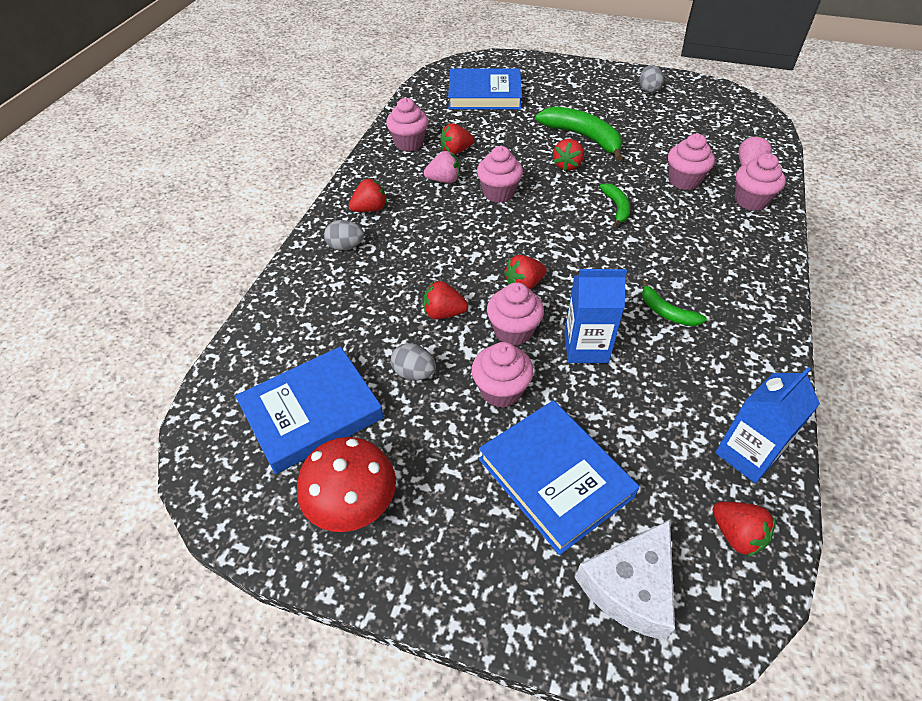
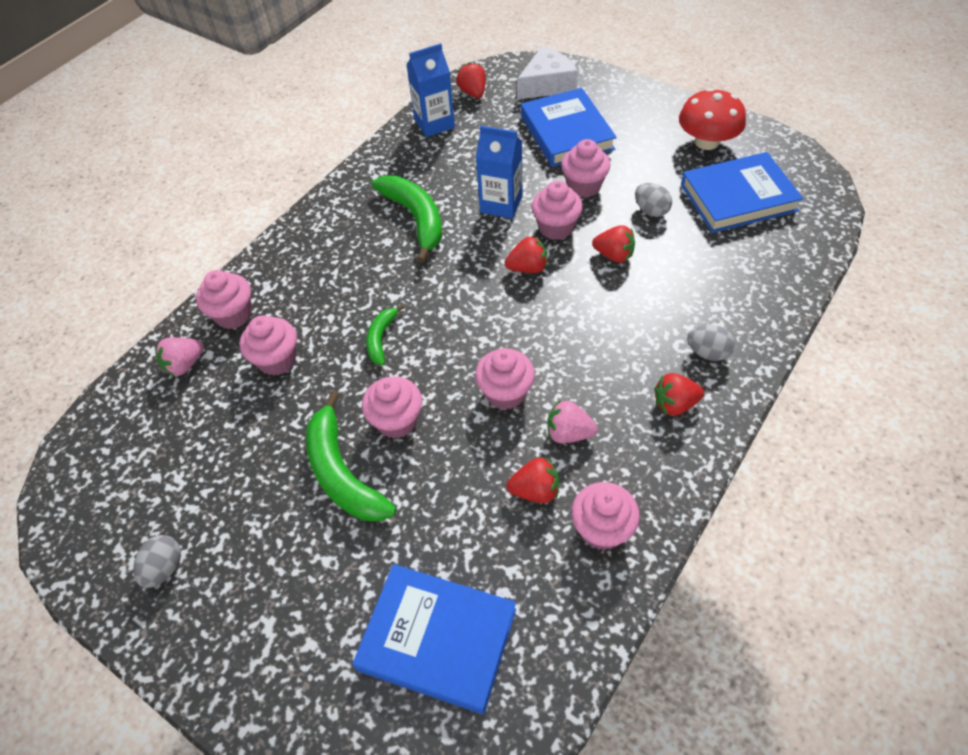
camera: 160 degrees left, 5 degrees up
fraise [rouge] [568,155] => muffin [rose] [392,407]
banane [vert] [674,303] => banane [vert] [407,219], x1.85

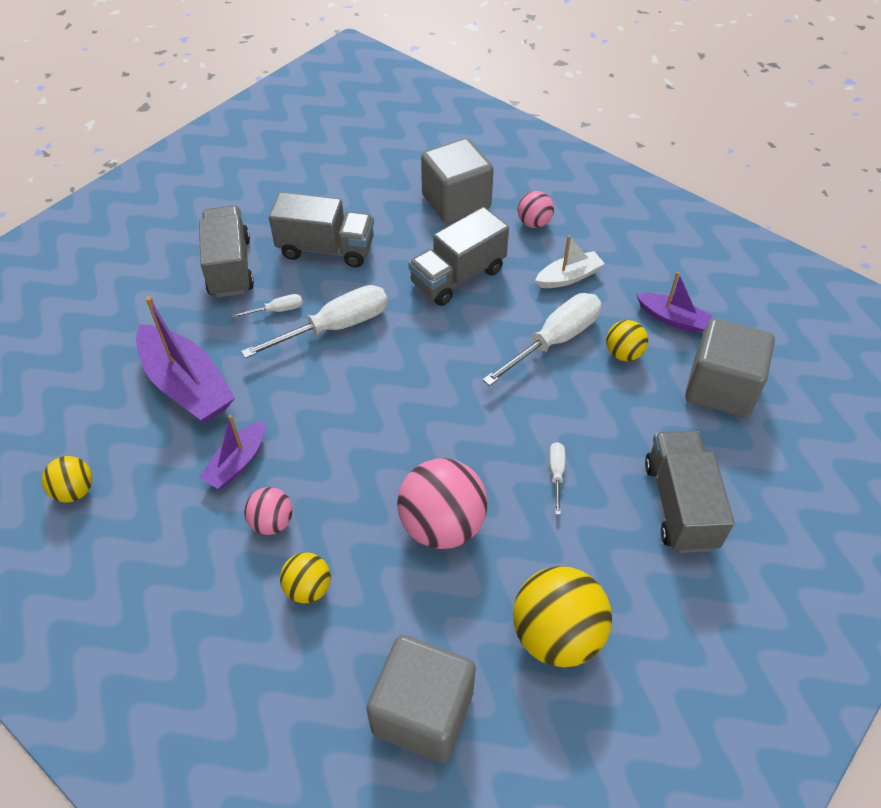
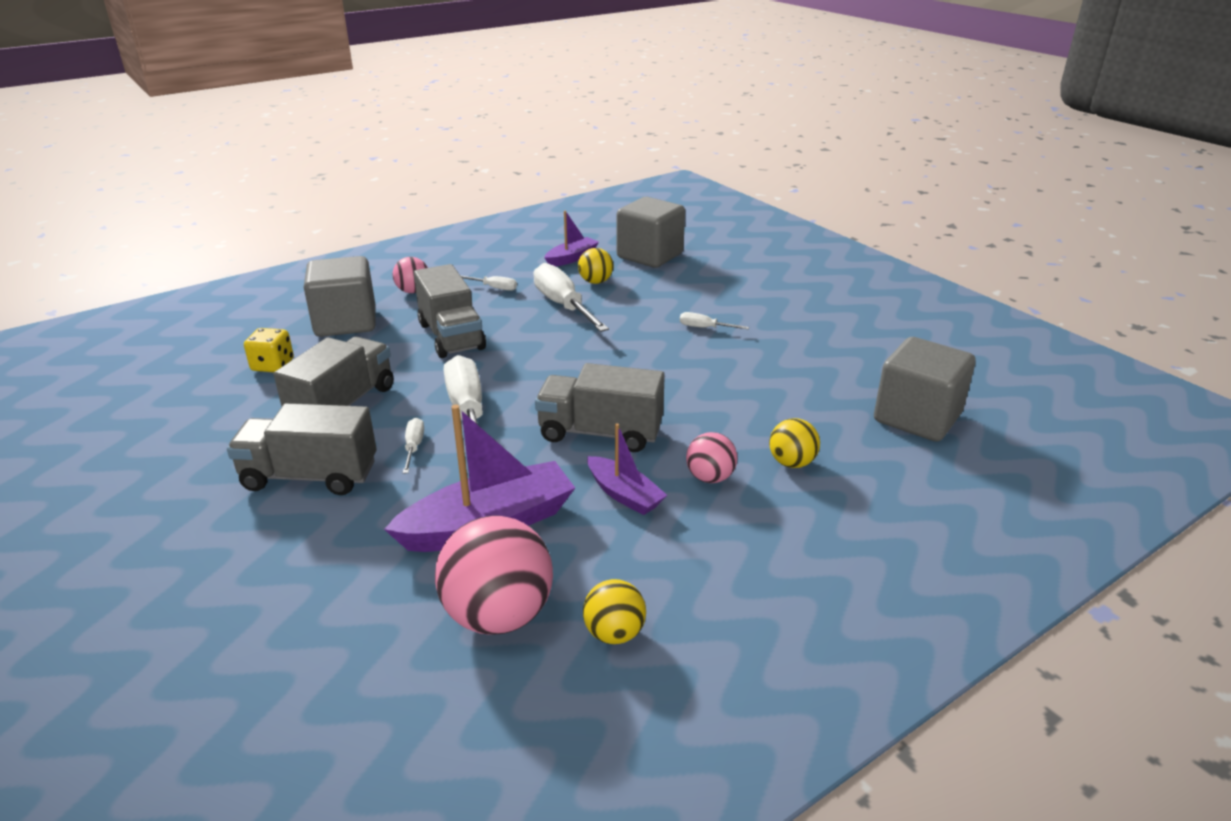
camera: 75 degrees left, 20 degrees down
bateau [blanc] [570,261] => tournevis [blanc] [488,283]
camion [gris] [689,492] => camion [gris] [600,407], move
balle [rose] [442,503] => balle [rose] [494,575], move
balle [jaune] [562,616] => nothing
nothing => dé [jaune] [269,350]

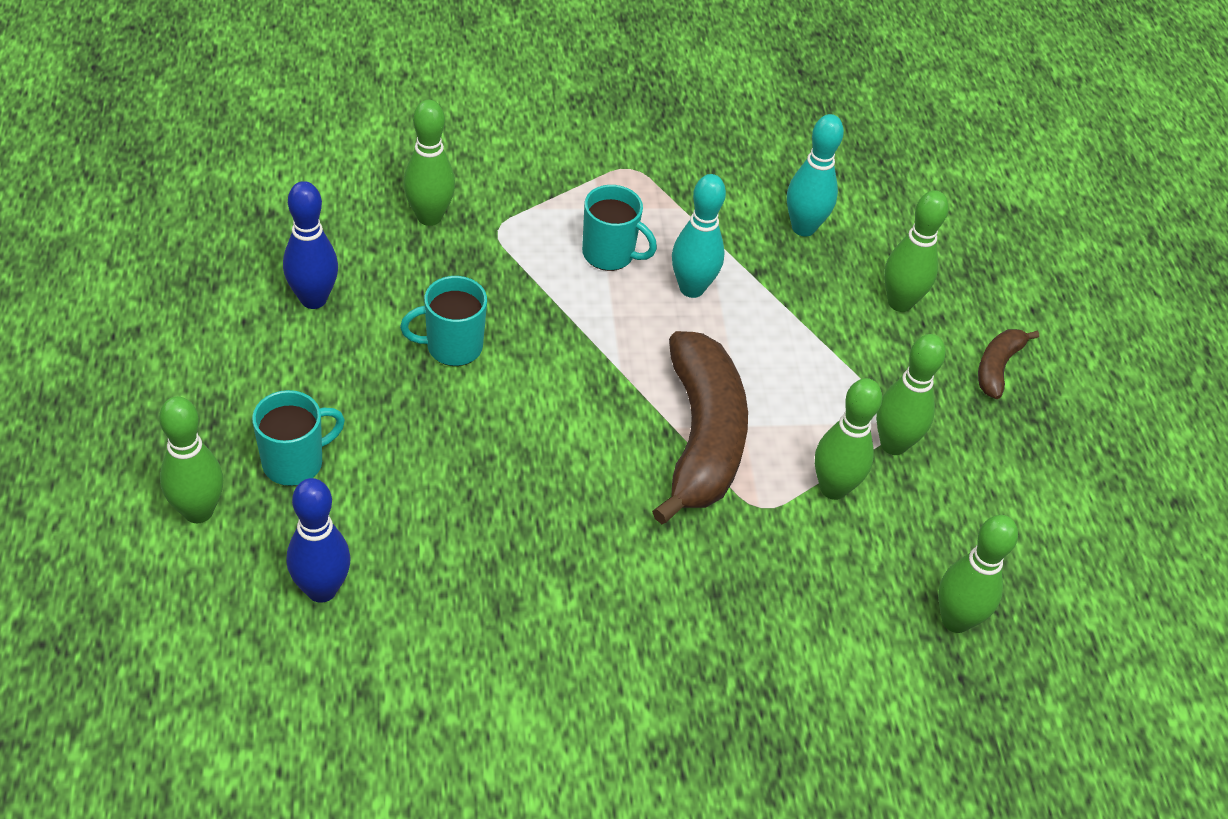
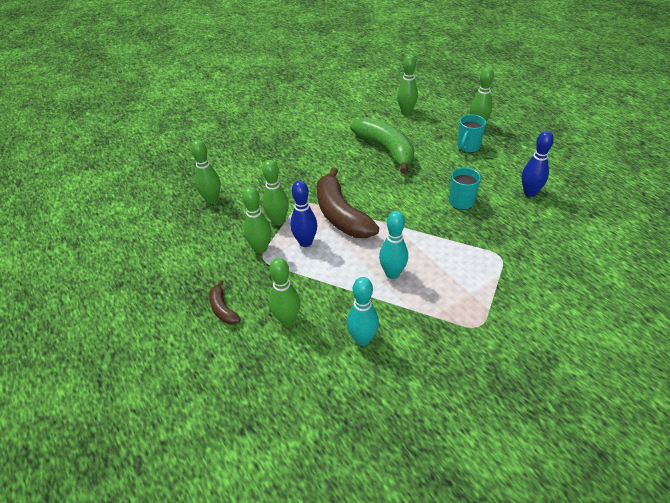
camera: 160 degrees right, 5 degrees down
quille [vert] [429,163] => quille [vert] [407,85], move
tasse [turquoise] [619,228] => nothing
banane [marron] [1008,364] => banane [marron] [224,302], 150 degrees clockwise
quille [bleu] [319,540] => quille [bleu] [303,213], move
nothing => banane [vert] [382,145]

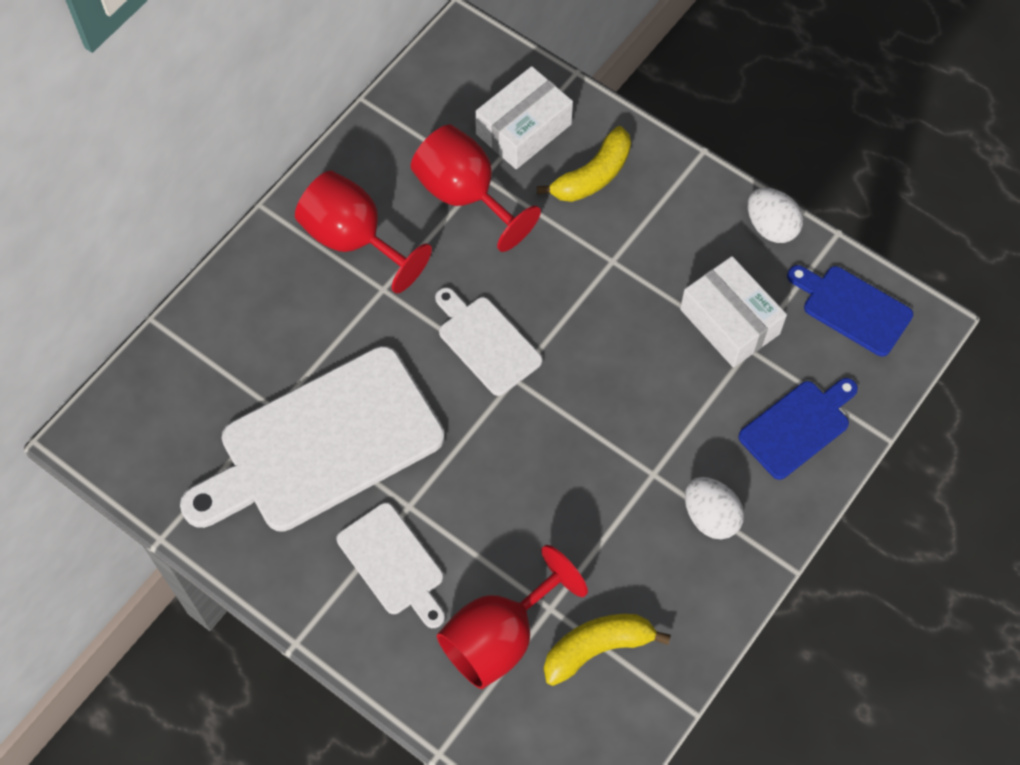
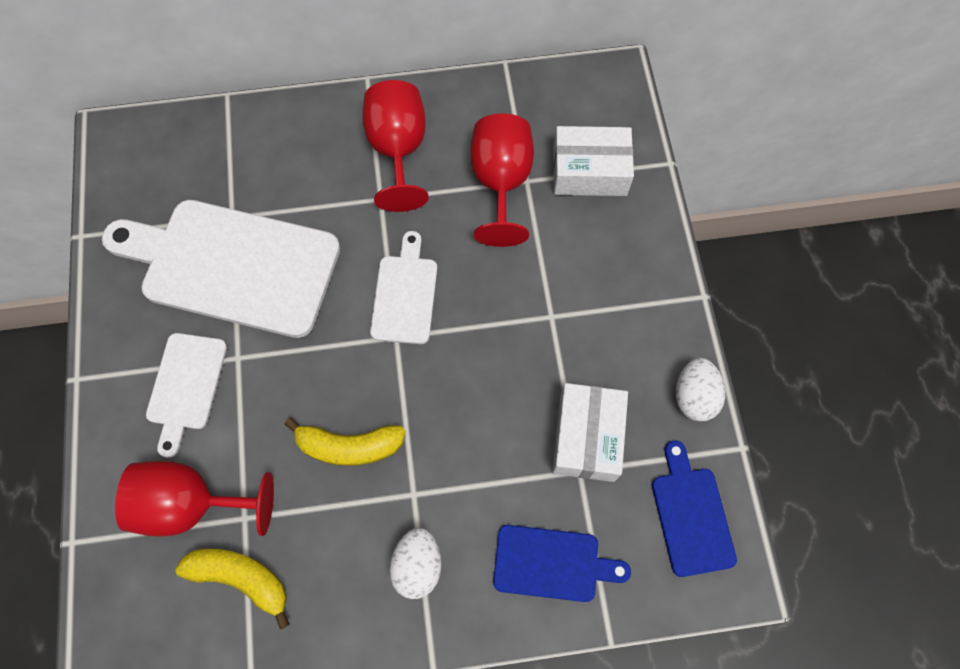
camera: 45 degrees right, 5 degrees up
banane [jaune] [584,164] => banane [jaune] [345,441], move

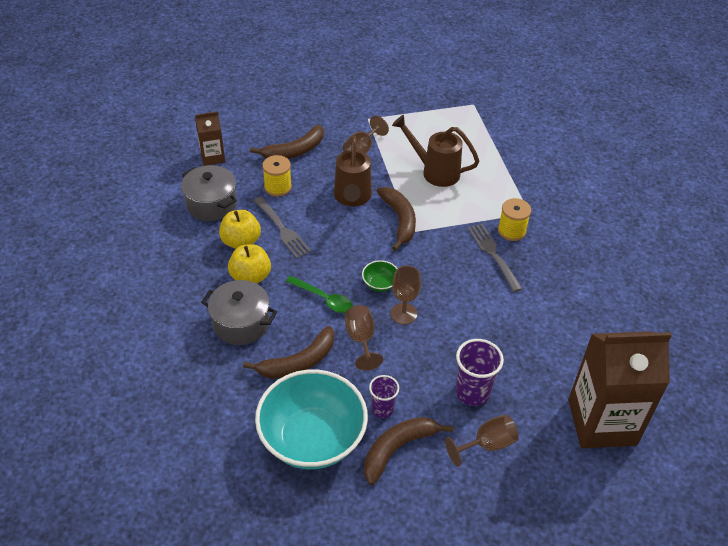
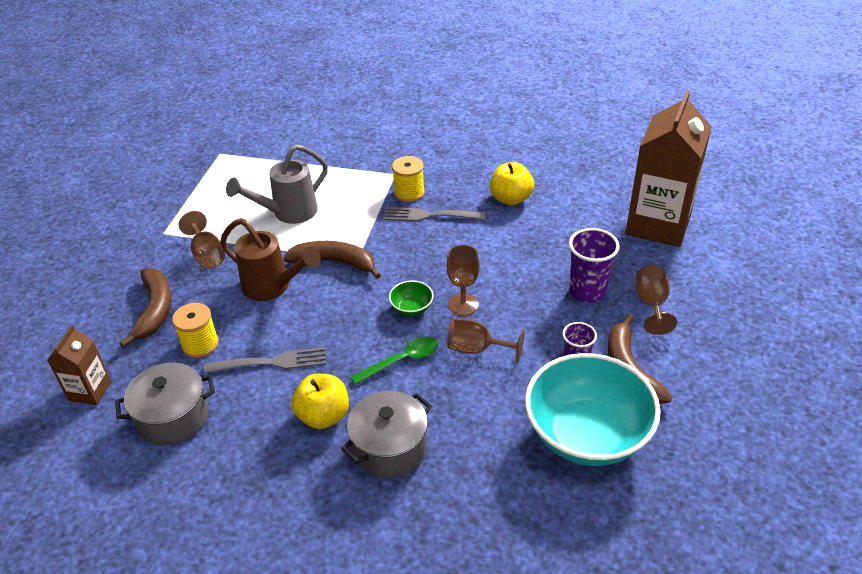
camera: 60 degrees left, 5 degrees down
arrosoir [marron] [435,151] => arrosoir [gris] [277,184]
pomme [jaune] [240,229] => pomme [jaune] [512,184], move
banane [marron] [288,352] => nothing

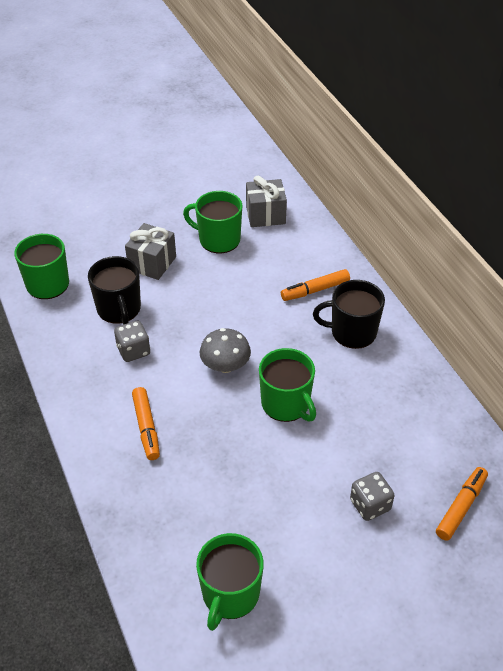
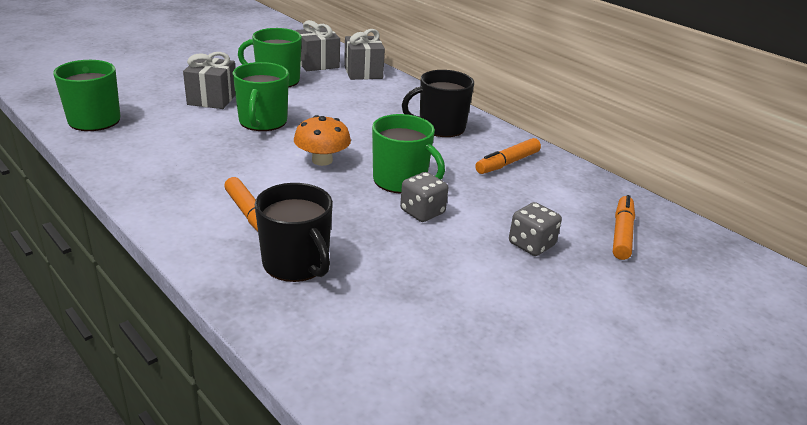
camera: 20 degrees left, 15 degrees down
tasse [noir] [114,290] => tasse [noir] [294,232], move
feutre [orange] [315,285] => feutre [orange] [508,156], move
dé [gris] [132,341] => dé [gris] [424,197], move
champignon [gris] [225,350] => champignon [orange] [322,140]
tasse [vert] [230,582] => tasse [vert] [261,96], move
nothing => cadeau [gris] [364,54]

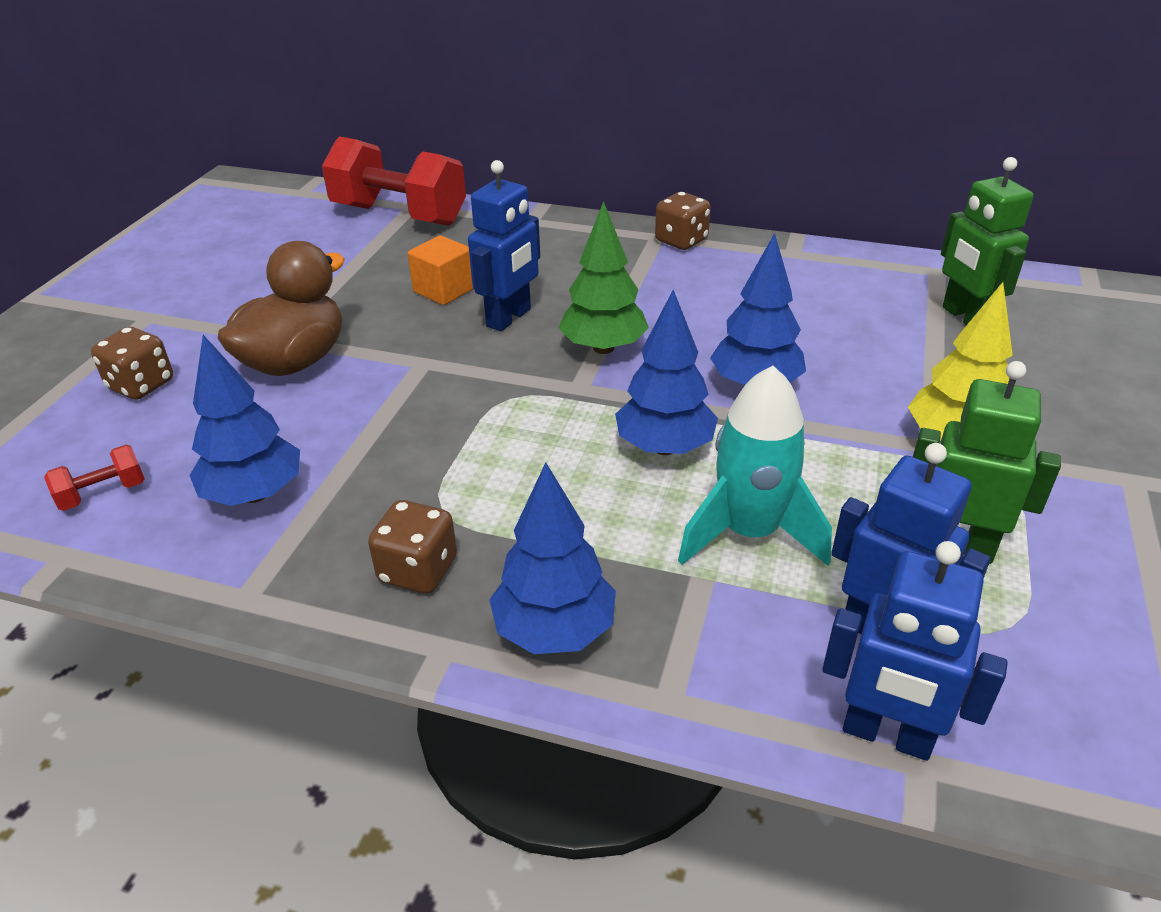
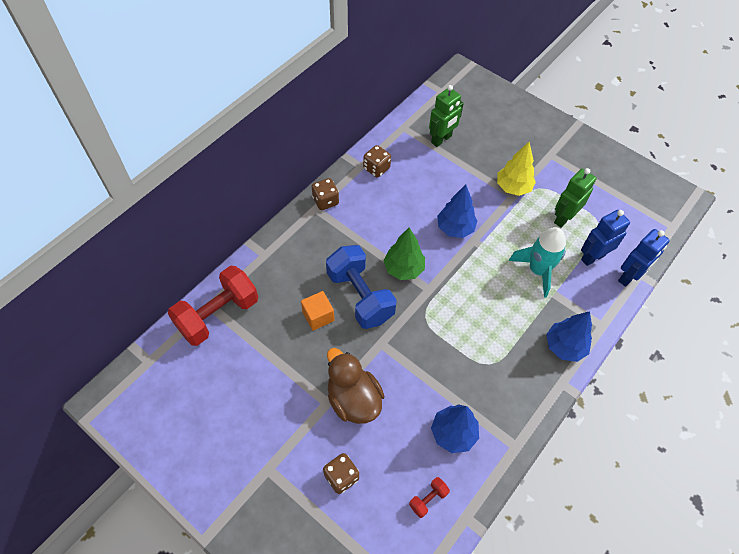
camera: 70 degrees left, 20 degrees up
robot [vert] [987,241] => robot [vert] [446,116], 45 degrees counterclockwise
robot [bleu] [504,245] => haltère [bleu] [361,287]
arbre [bleu] [666,372] => nothing
haltère [rouge] [94,478] => haltère [rouge] [429,497], 60 degrees clockwise
dé [marron] [412,547] => dé [marron] [377,161], move

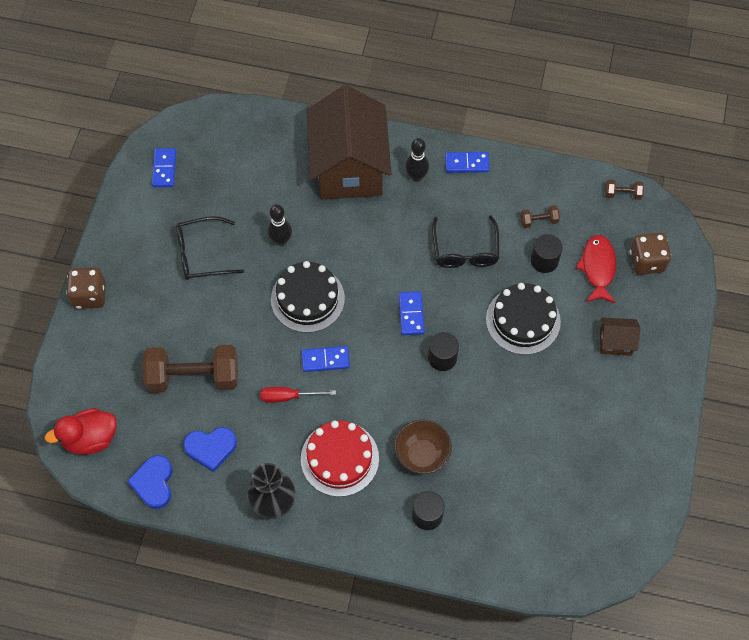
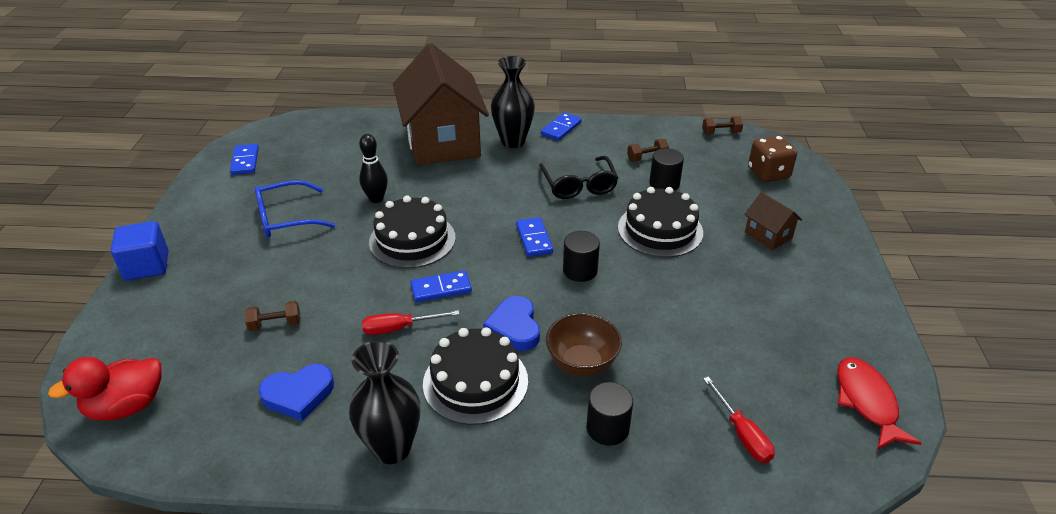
camera: 10 degrees left, 25 degrees down
quille [noir] [417,160] => vase [noir] [513,102]
domino [bleu] [467,162] => domino [bleu] [561,126], 45 degrees counterclockwise
lunettes [noir] [210,248] => lunettes [bleu] [295,208]
poisson [rouge] [596,269] => poisson [rouge] [879,403], move
dé [marron] [86,288] => cube [bleu] [139,250]
maison [marron] [620,336] => maison [marron] [773,221], 60 degrees clockwise
haltère [marron] [190,369] => haltère [marron] [273,316], x0.44
gâteau [rouge] [340,459] => gâteau [noir] [475,376]
cœur [bleu] [150,482] => cœur [bleu] [511,323], move
nothing => tournevis [rouge] [739,419]

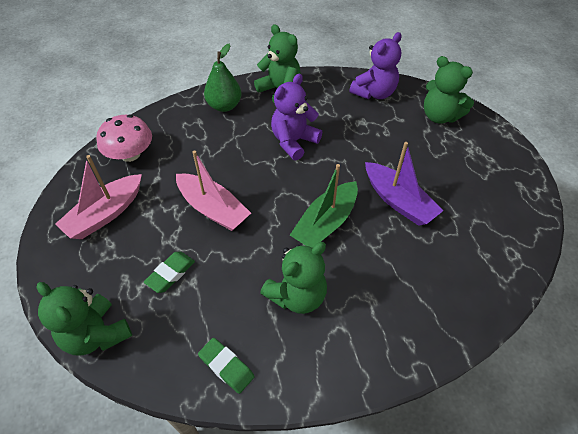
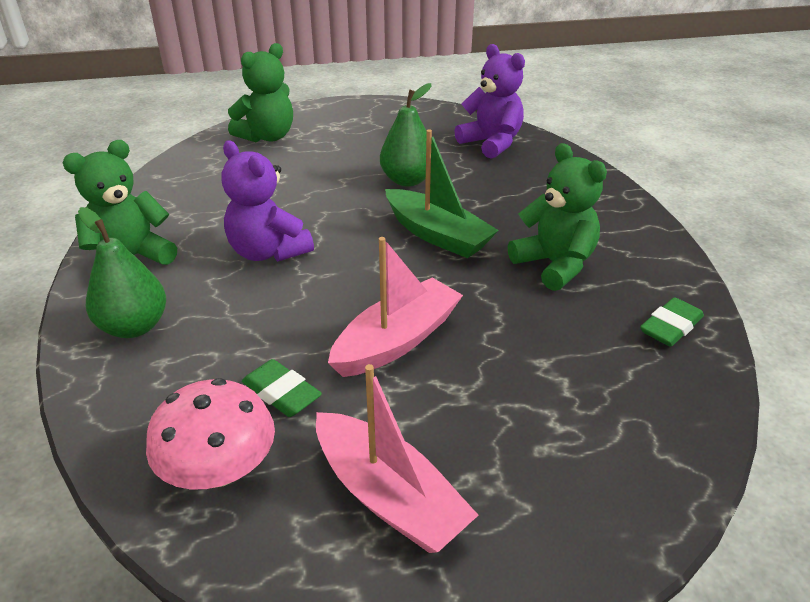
camera: 85 degrees left, 15 degrees down
ours en peluche [violet] [375,65] => ours en peluche [violet] [490,101], move
bateau [violet] [404,184] => poire [vert] [406,135]
gomme [vert] [169,272] => gomme [vert] [282,388], move
ours en peluche [vert] [84,319] => nothing

